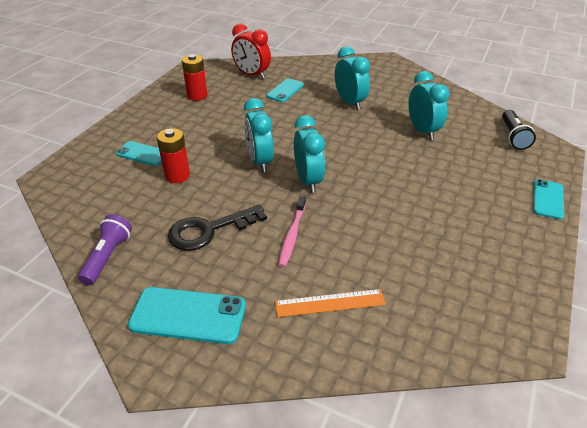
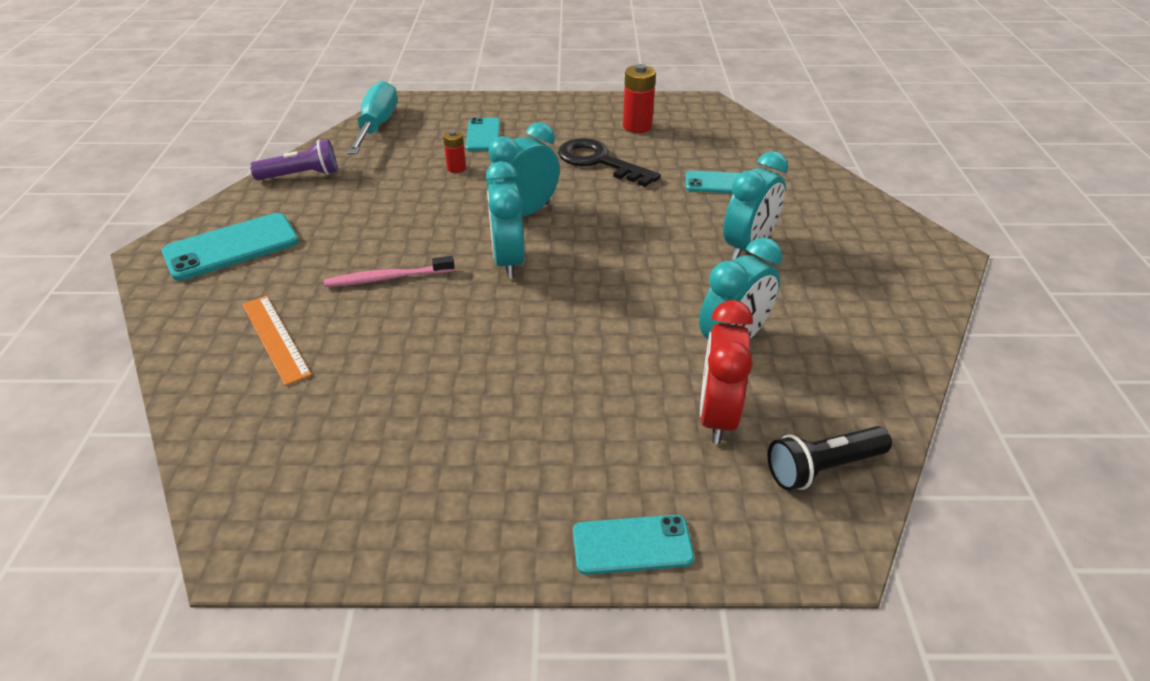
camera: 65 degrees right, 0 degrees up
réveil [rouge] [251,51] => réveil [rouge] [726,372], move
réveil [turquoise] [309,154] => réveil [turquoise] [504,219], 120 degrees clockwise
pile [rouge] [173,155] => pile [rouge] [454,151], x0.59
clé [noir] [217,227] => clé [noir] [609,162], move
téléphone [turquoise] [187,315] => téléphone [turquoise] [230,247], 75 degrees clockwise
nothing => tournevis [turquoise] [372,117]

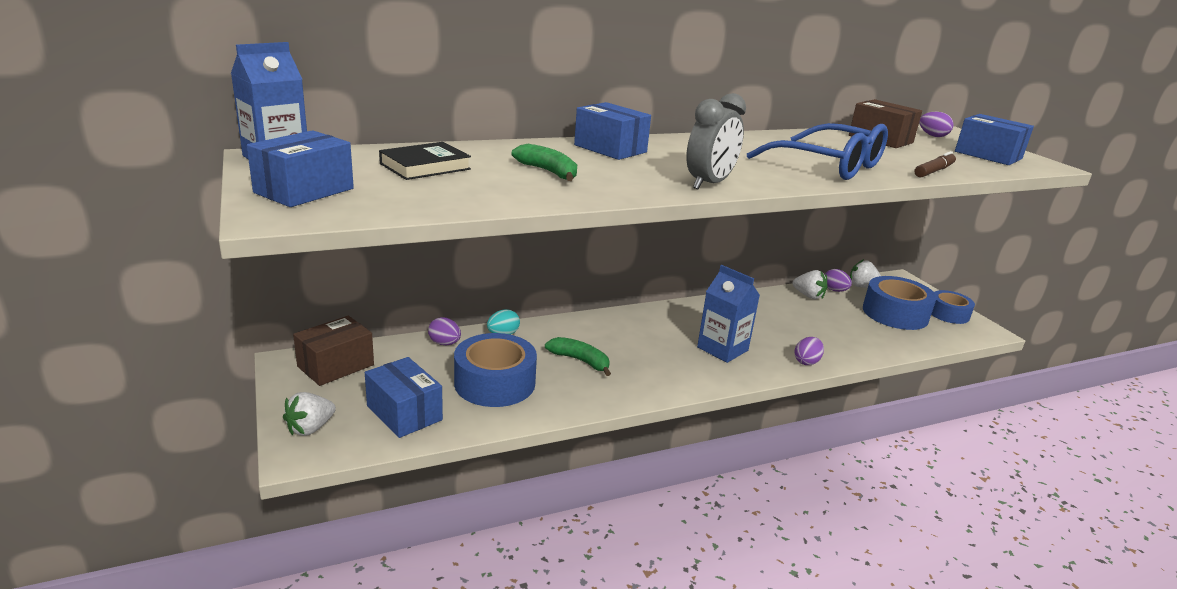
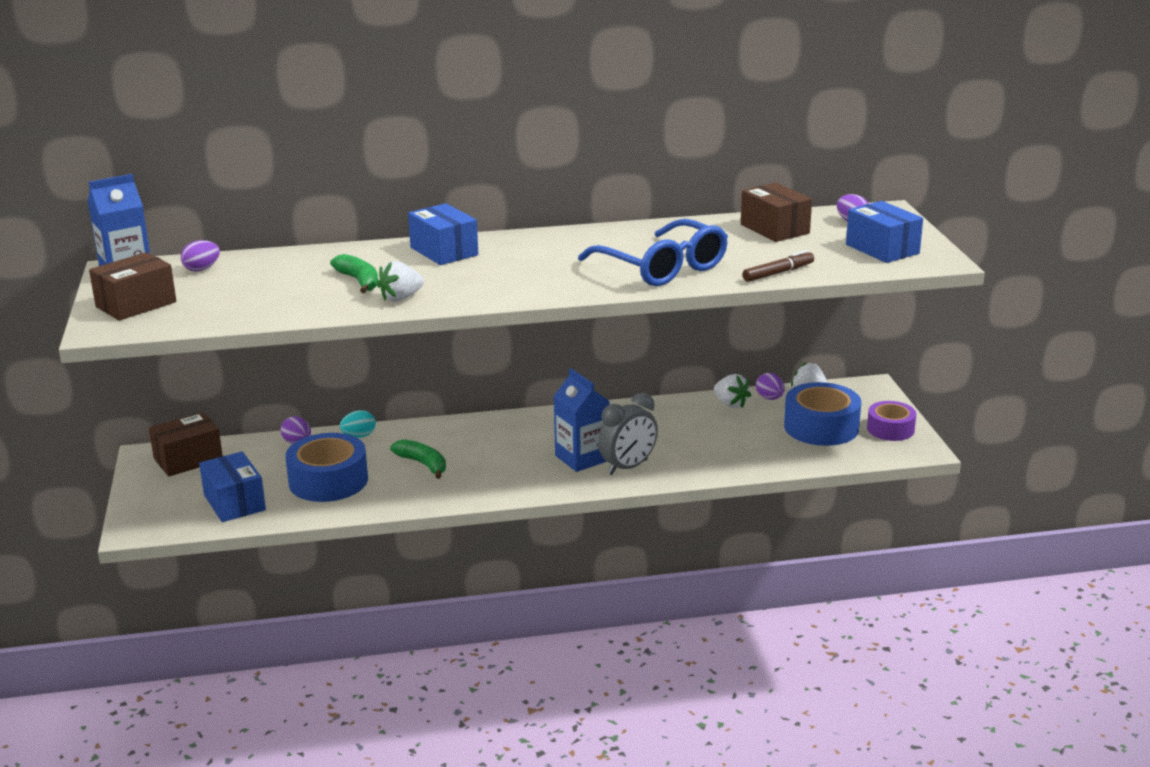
camera: 15 degrees right, 0 degrees up
réveil [gris] [716,141] => réveil [gris] [628,434], move
boîte [bleu] [300,168] => boîte [marron] [132,286]
livre [noir] [425,161] => nothing
ruban adhésif [bleu] [953,307] => ruban adhésif [violet] [891,421]
œuf [violet] [809,351] => œuf [violet] [200,256], move
fraise [blanc] [309,414] => fraise [blanc] [400,281], move

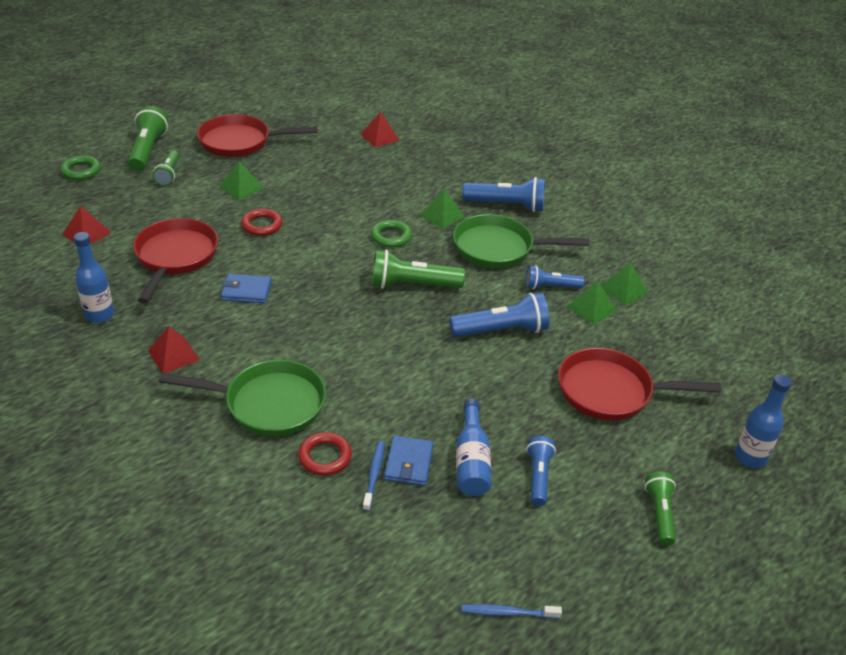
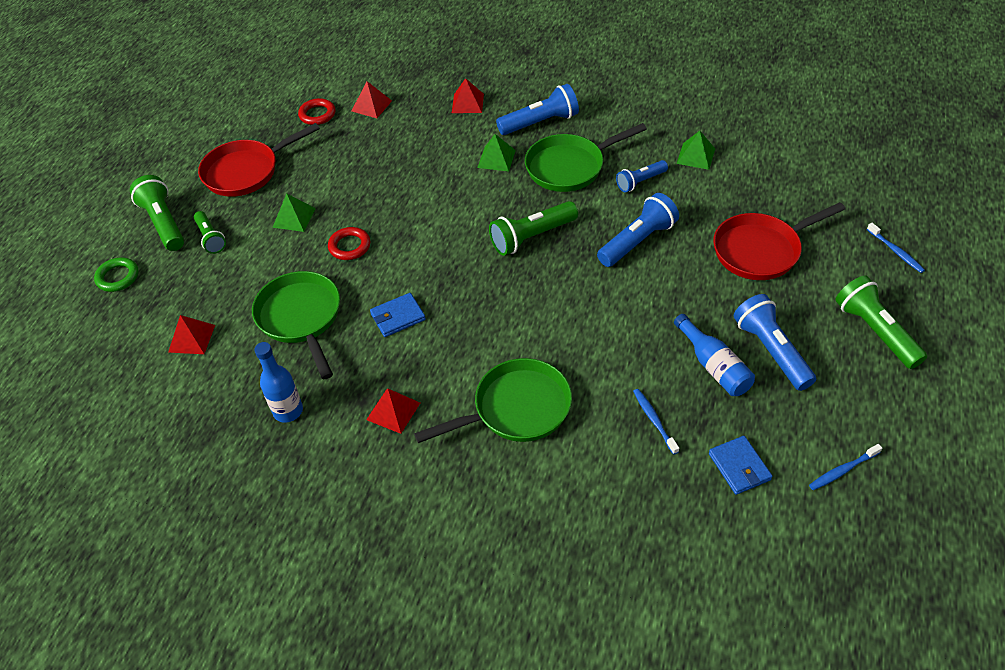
camera: 25 degrees left, 10 degrees up
poêle [rouge] [175,260] => poêle [vert] [296,325]
anneau [vert] [391,233] => nothing
pyramide [vert] [591,303] => nothing
bouteille [bleu] [763,421] => brosse à dents [bleu] [896,248]
anneau [rouge] [325,454] => anneau [rouge] [317,111], move
portefeuille [bleu] [408,461] => portefeuille [bleu] [741,465], move
lampe de poche [bleu] [541,471] => lampe de poche [bleu] [775,342], x1.59
lampe de poche [vert] [660,509] => lampe de poche [vert] [881,322], x1.59
nothing => pyramide [rouge] [468,95]

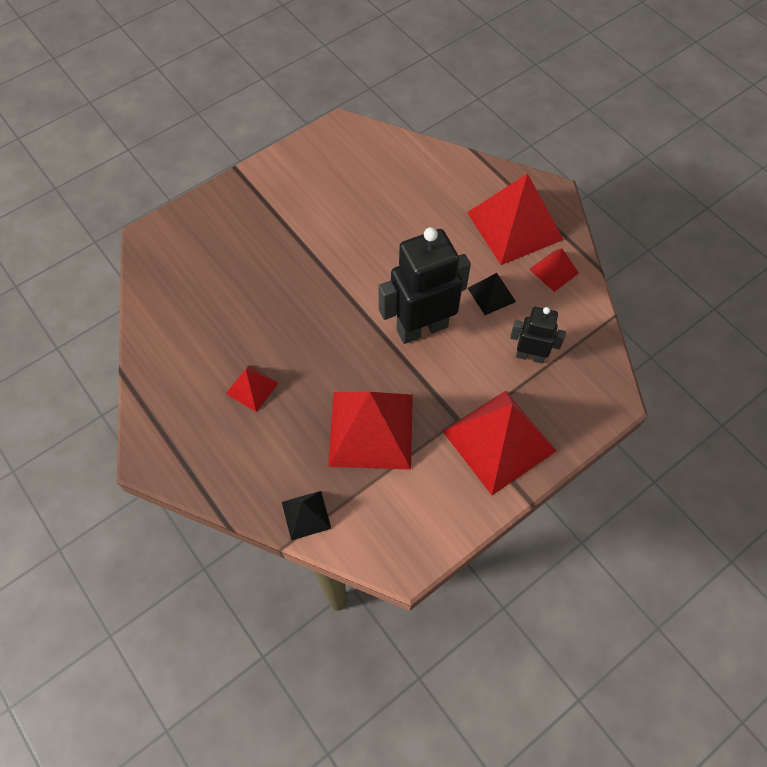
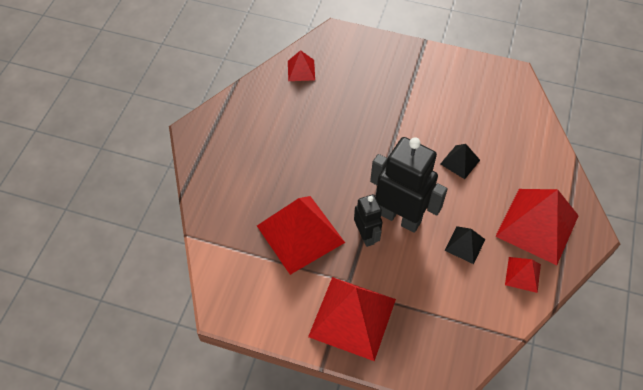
camera: 55 degrees right, 5 degrees down
robot [noir] [538,335] => robot [noir] [368,220], move
pyramide [rouge] [252,388] => pyramide [rouge] [301,65], move
pyramide [noir] [306,515] => pyramide [noir] [460,161], move

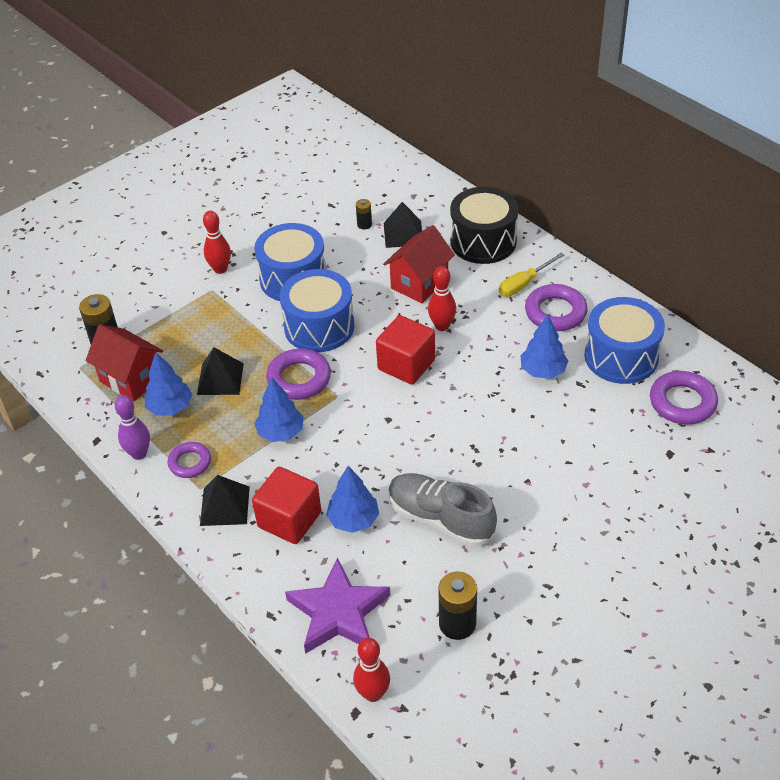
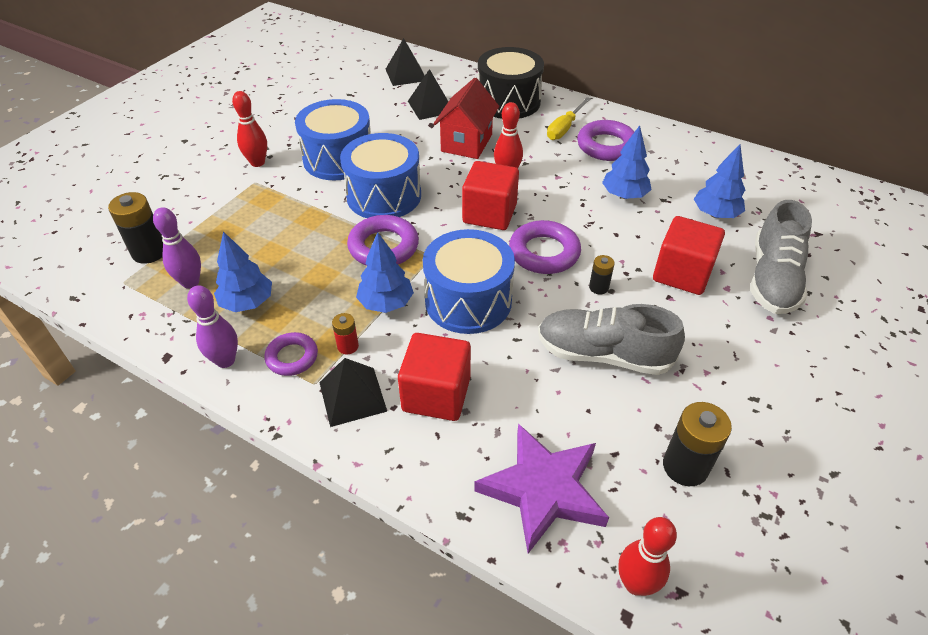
camera: 20 degrees left, 0 degrees up
pile [noir] [364,214] => pile [noir] [602,275], move
tambour [bleu] [624,340] => tambour [bleu] [469,281], move
maison [rouge] [124,363] => quille [violet] [177,248]
pyramide [noir] [220,371] => pyramide [noir] [405,62], move
anneau [violet] [684,398] => anneau [violet] [545,247], move
arbre [bleu] [352,499] => arbre [bleu] [719,181], move
nothing => chaussure [gris] [781,257]
nothing => cube [rouge] [689,255]
nothing => pile [rouge] [345,333]

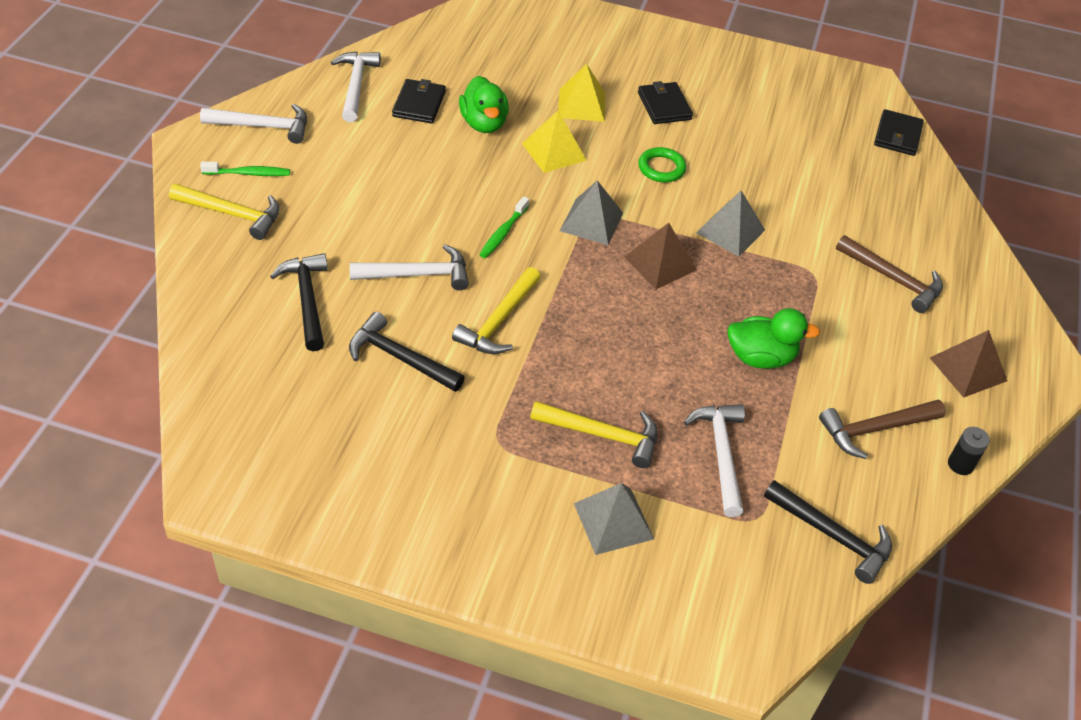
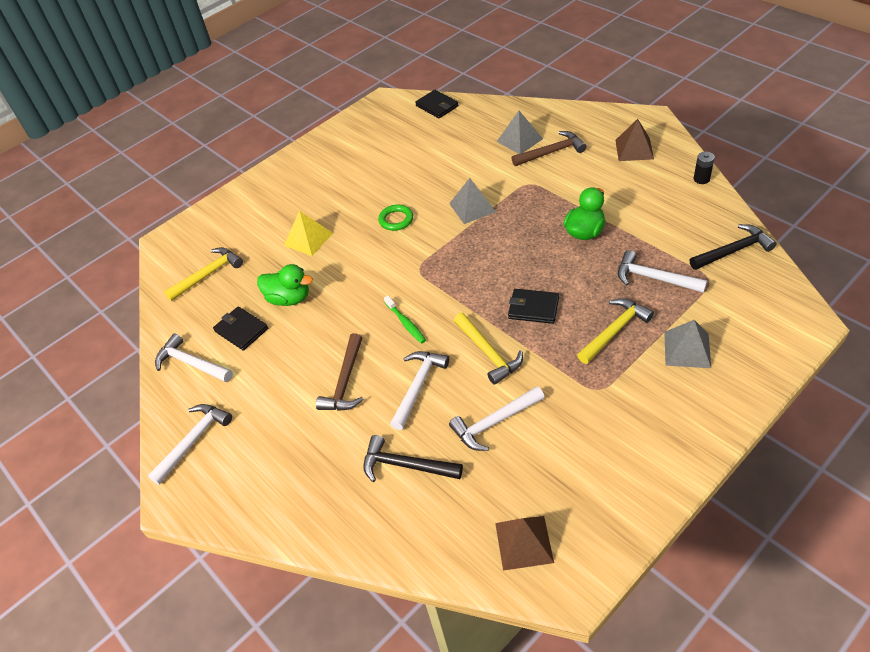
camera: 50 degrees left, 0 degrees up
portefeuille [noir] [665,102] => portefeuille [noir] [533,306], move
pyramide [jaune] [554,142] => nothing
brosse à dents [vert] [245,168] => nothing
pyramide [gris] [591,212] => pyramide [gris] [520,132], move
marteau [jaune] [224,212] => marteau [jaune] [203,274], move
pyramide [marron] [660,256] => pyramide [marron] [524,543], move
marteau [noir] [407,352] => marteau [blanc] [497,418]
marteau [marron] [882,429] => marteau [marron] [339,372], move

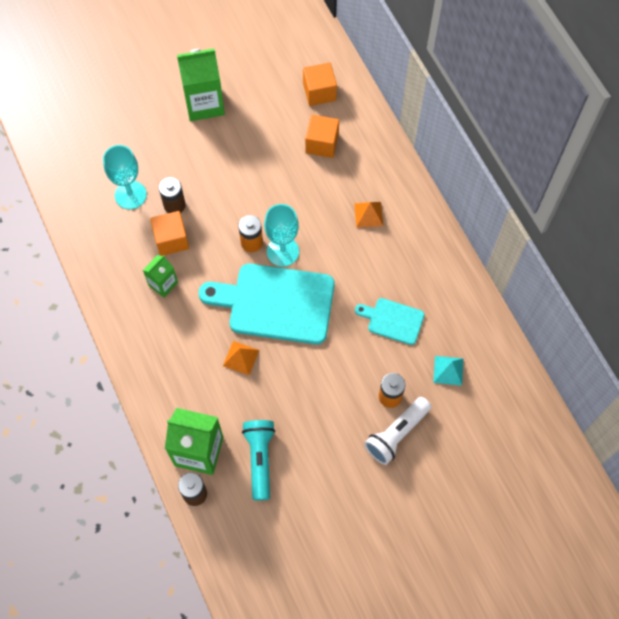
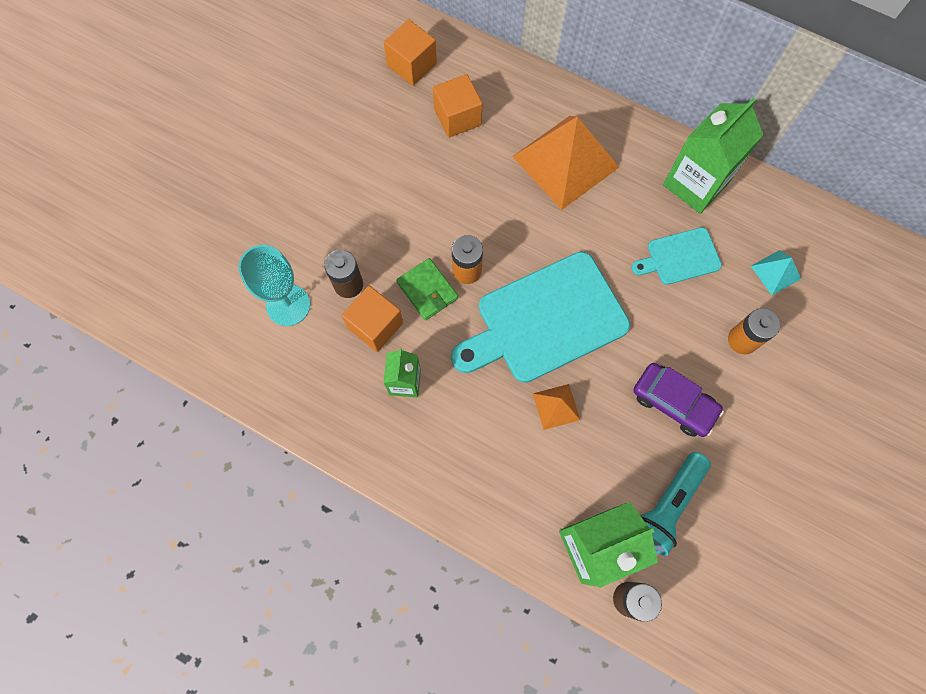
camera: 35 degrees left, 5 degrees up
brique de lait [vert] [201,84] => brique de lait [vert] [713,156], move
pyramide [orange] [368,215] => pyramide [orange] [565,163], x2.21
verre à pied [turquoise] [281,235] => nothing
lampe de poche [blanc] [397,431] => nothing
lampe de poche [turquoise] [258,460] => lampe de poche [turquoise] [675,504], 105 degrees counterclockwise
nothing => portefeuille [vert] [427,289]
nothing => voiture [violet] [678,400]

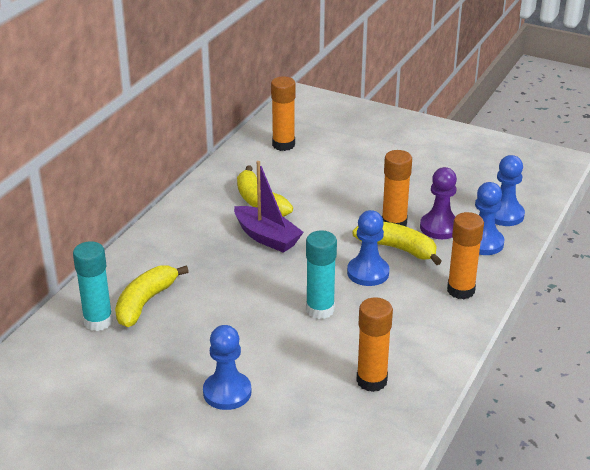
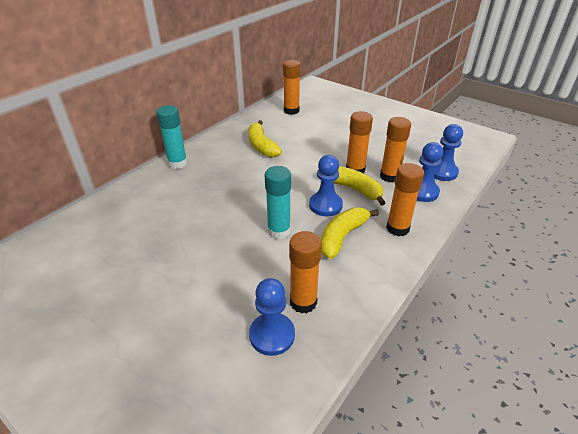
camera: 10 degrees right, 5 degrees up
bateau [violet] [269,207] => nothing
pion [violet] [438,203] => bâton de colle [orange] [395,150]
bâton de colle [turquoise] [93,286] => bâton de colle [turquoise] [172,137], move
banane [jaune] [152,296] => banane [jaune] [350,233], move
pion [bleu] [227,367] => pion [bleu] [272,317], move

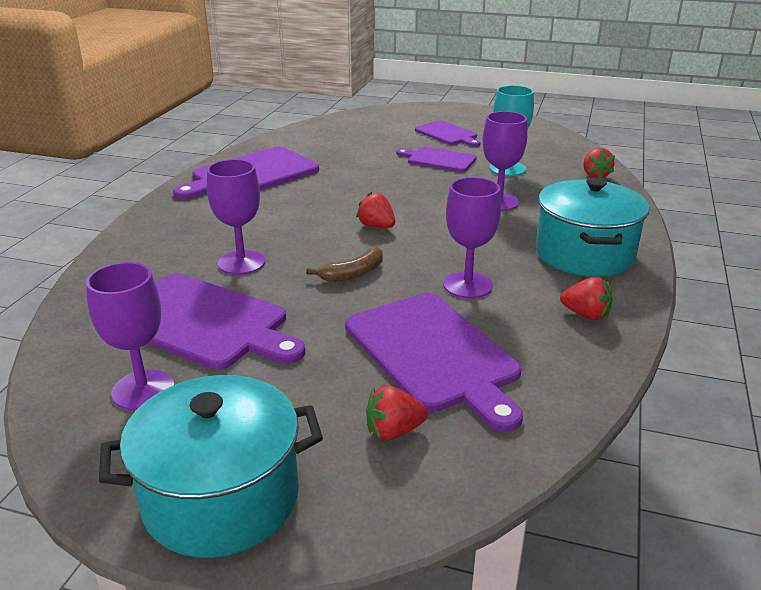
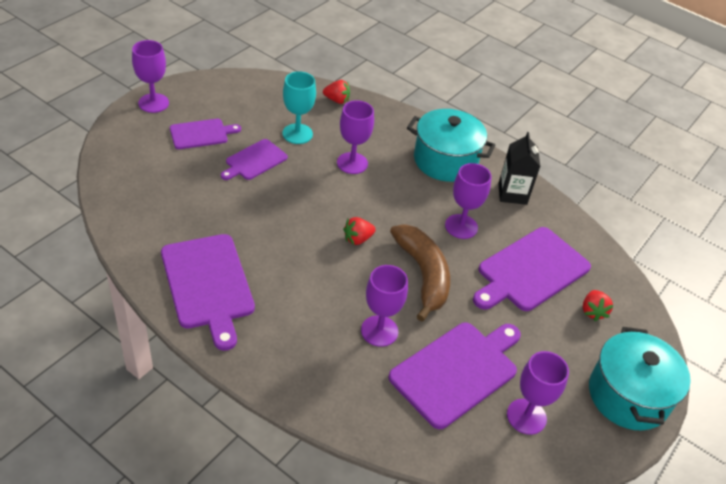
camera: 75 degrees left, 15 degrees up
banane [marron] [344,264] => banane [marron] [420,273], x1.94
fraise [rouge] [586,298] => brique de lait [noir] [519,168]
planche à découper [violet] [434,362] => planche à découper [violet] [532,269], 150 degrees clockwise
nothing => verre à pied [violet] [150,76]

